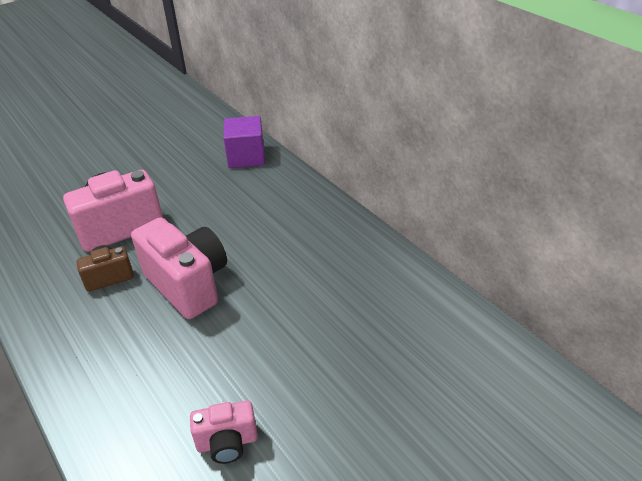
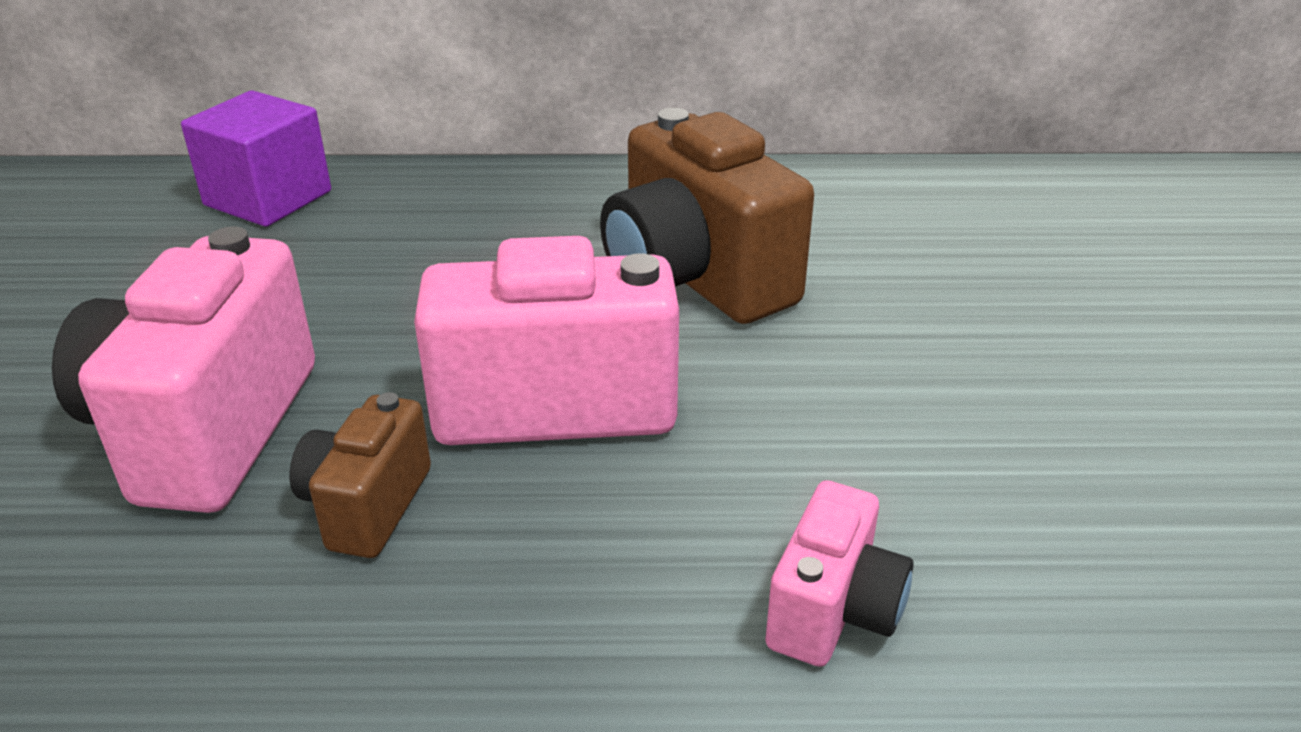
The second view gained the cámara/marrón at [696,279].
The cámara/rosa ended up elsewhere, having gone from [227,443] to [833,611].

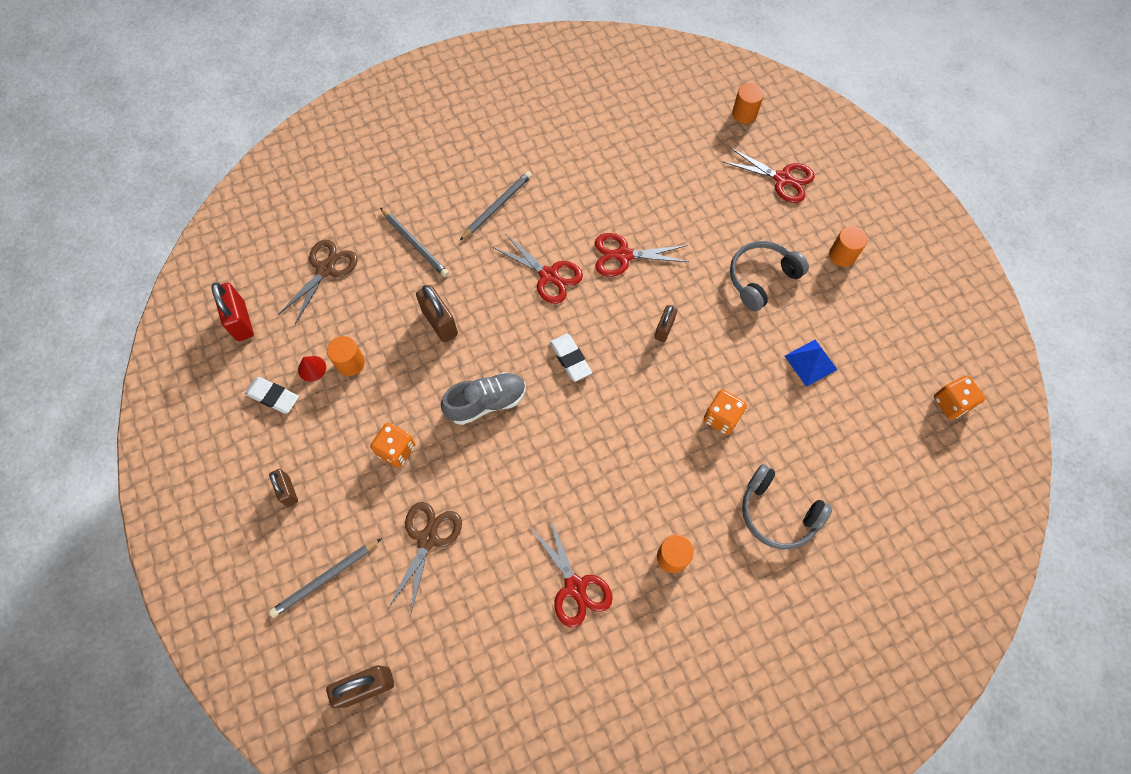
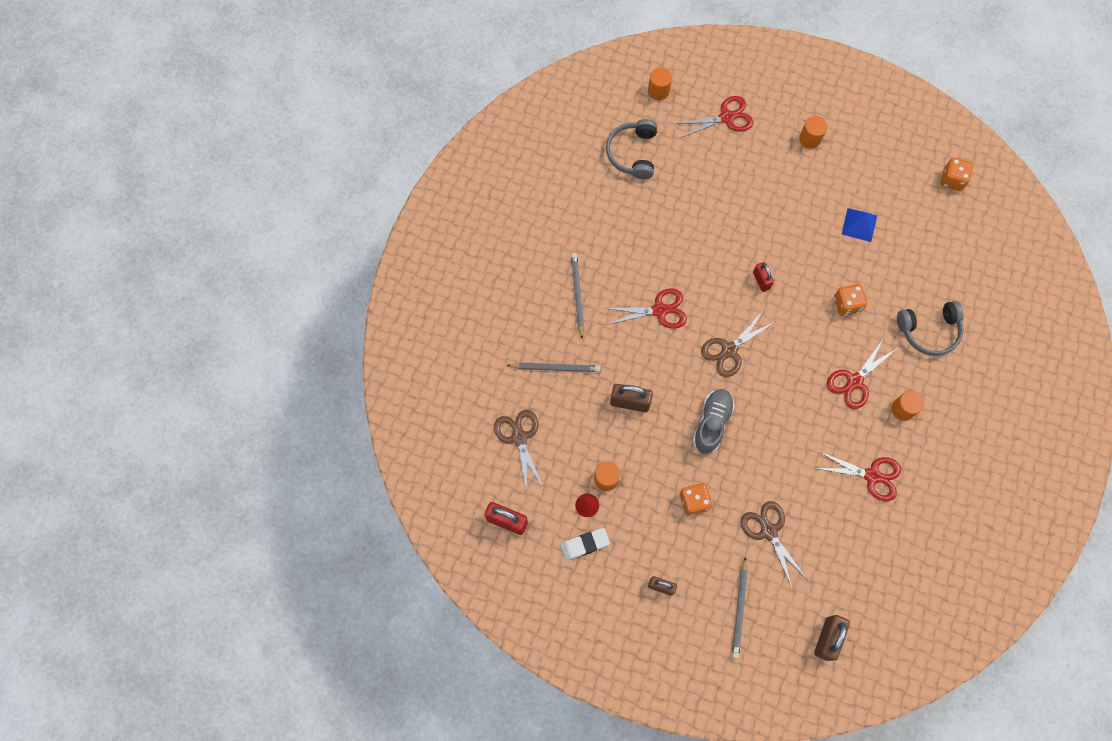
The auriculares/gris ended up elsewhere, having gone from [761,278] to [632,153].
Where the goma de borrar/blanco stood at [570,359], the tijeras/marrón came to stand at [729,350].
What was the candado/marrón at [664,329] turned into the candado/rojo at [761,281].
The tijeras/rojo ended up elsewhere, having gone from [623,255] to [854,381].

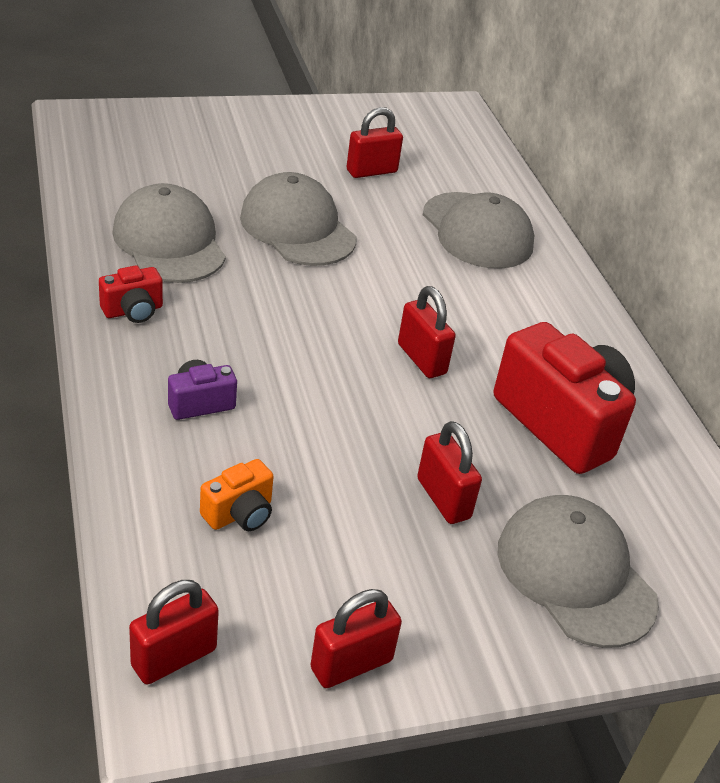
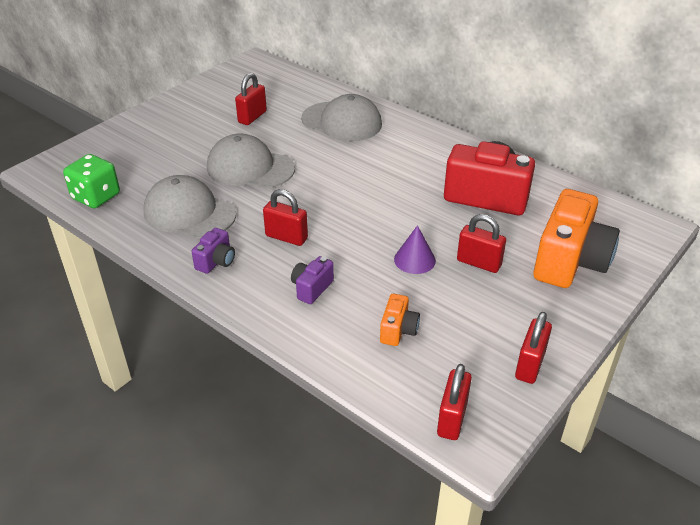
The second view gained the dado/verde at [96,197].
What was the cámara/rojo at [133,311] turned into the cámara/morado at [216,261].
The candado/rojo ended up elsewhere, having gone from [421,359] to [286,237].
The second view gained the cono/morado at [414,260].
Where the gorra/gris stood at [575,574], the cámara/naranja came to stand at [570,261].

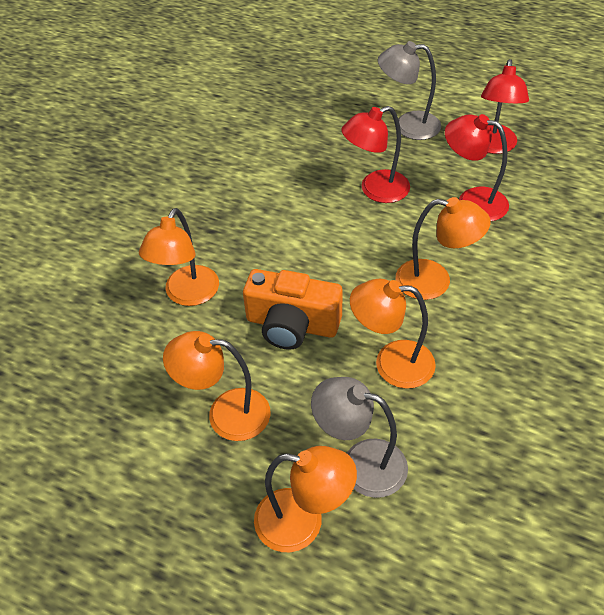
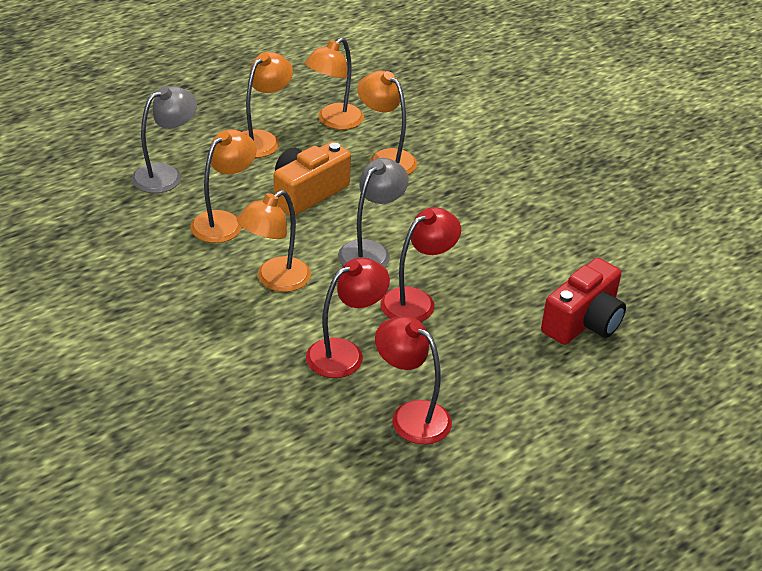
The lámpara/naranja ended up elsewhere, having gone from [303,522] to [334,121].
The lámpara/gris ended up elsewhere, having gone from [407,126] to [370,251].
The lámpara/rojo at [375,190] ended up facing another way, 45 degrees clockwise from before.
The second view gained the cámara/rojo at [583,322].

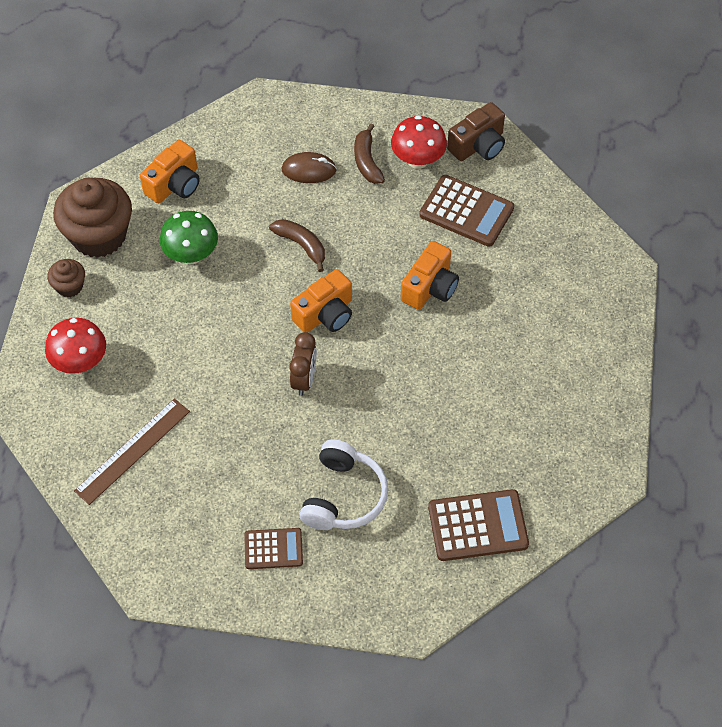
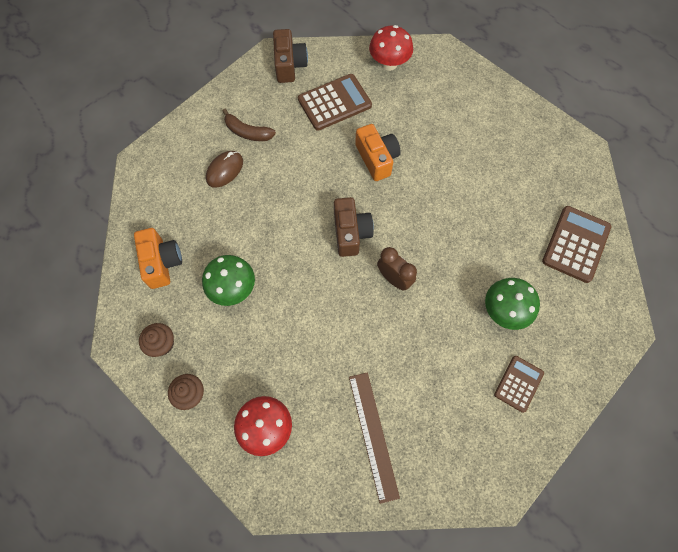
The size of the magdalena/marrón at [99,235] changed by a factor of 0.48.
What was the cámara/naranja at [325,314] turned into the cámara/marrón at [351,233].
The seta/rojo ended up elsewhere, having gone from [418,160] to [389,64].
Where the auriculares/blanco stood at [343,496], the seta/verde came to stand at [504,311].
The second view lost the plátano/marrón at [301,245].

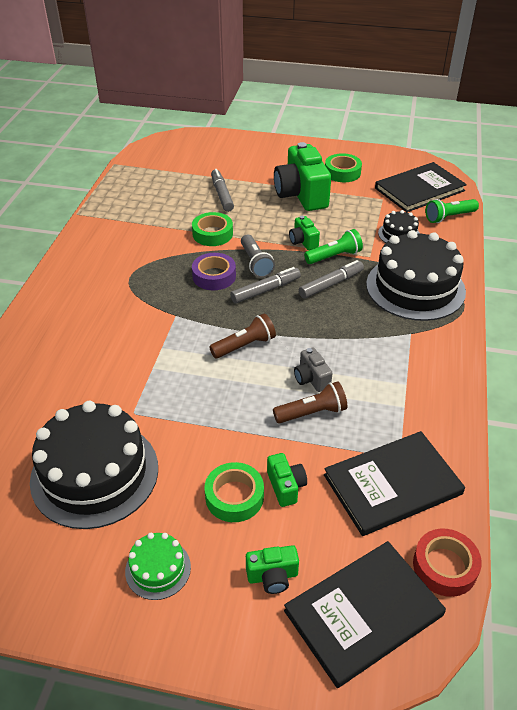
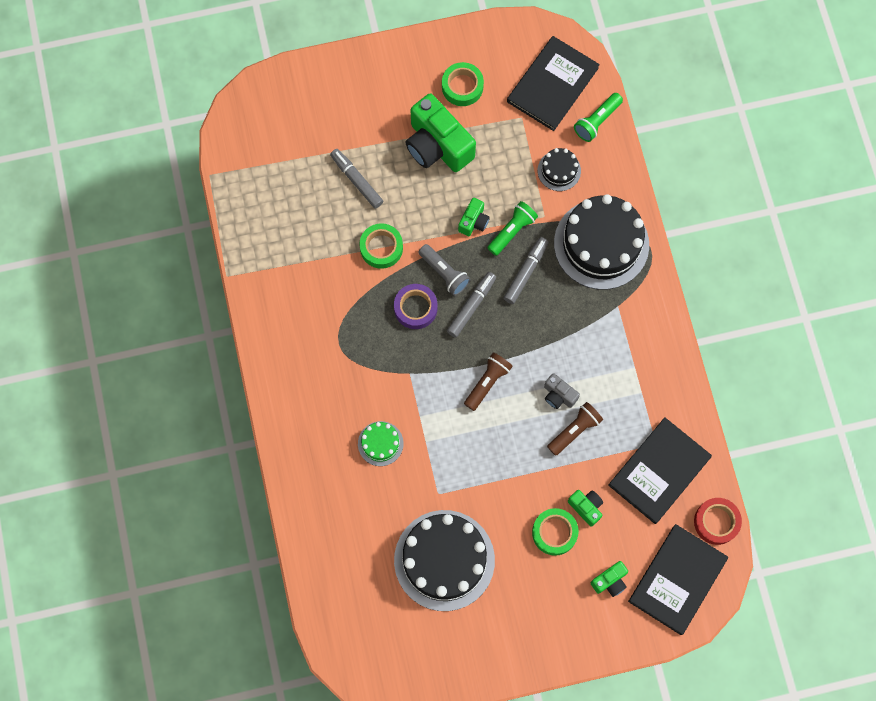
The tarta/verde ended up elsewhere, having gone from [158,569] to [380,443].
The cámara/verde at [303,241] ended up facing another way, 105 degrees counterclockwise from before.

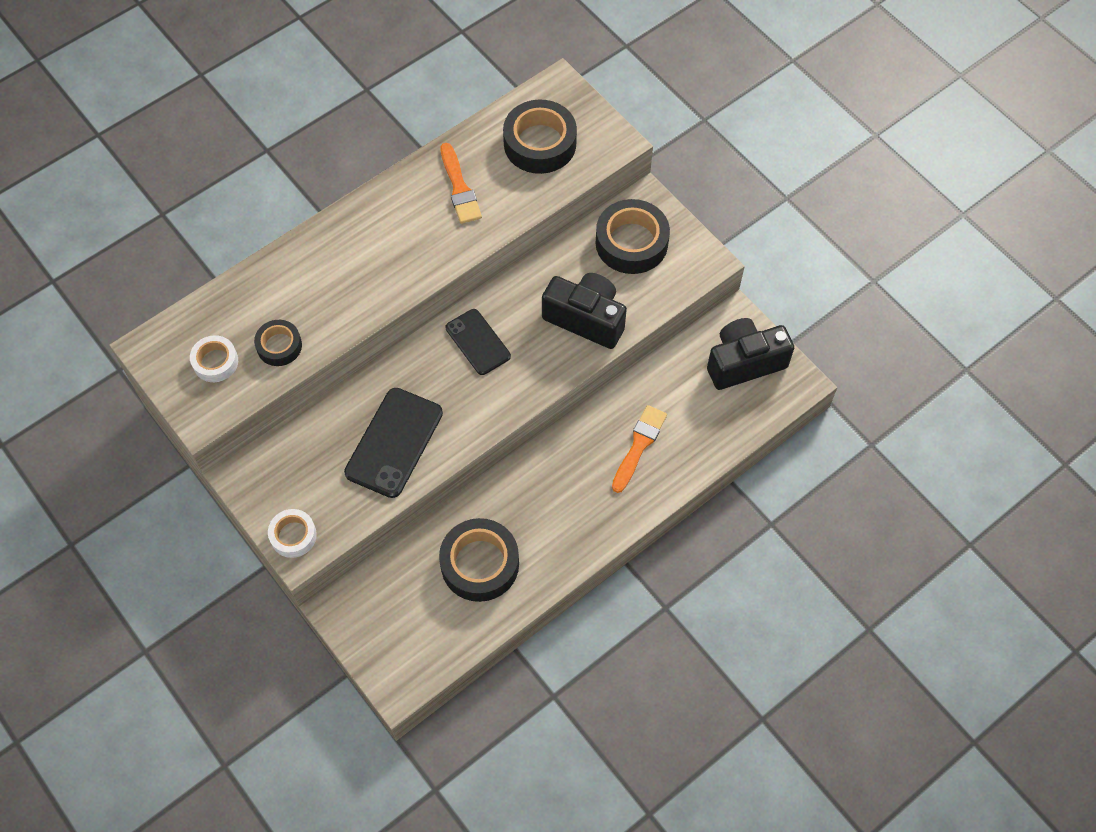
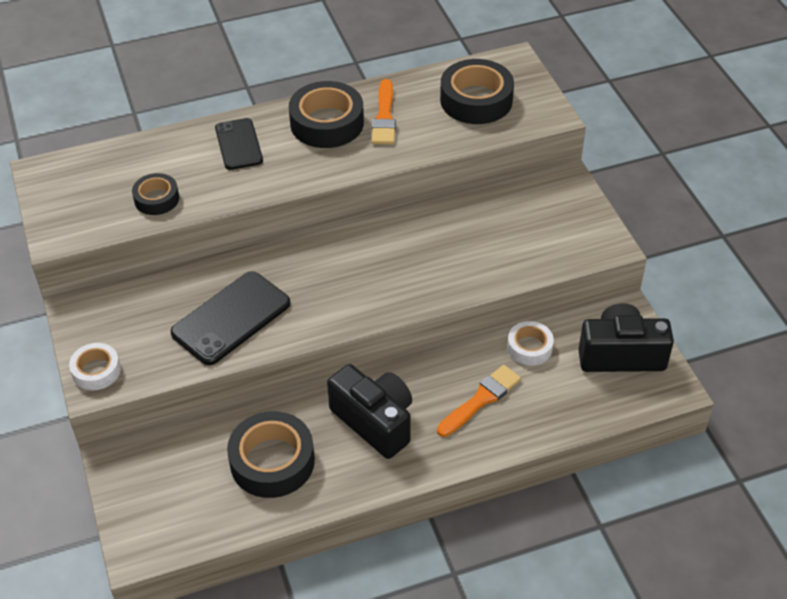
The móvil/negro ended up elsewhere, having gone from [478,342] to [238,144].
The cinta adhesiva/negro ended up elsewhere, having gone from [631,242] to [327,123].
The cámara/negro ended up elsewhere, having gone from [586,319] to [375,421].
The cinta adhesiva/blanco ended up elsewhere, having gone from [215,362] to [529,347].

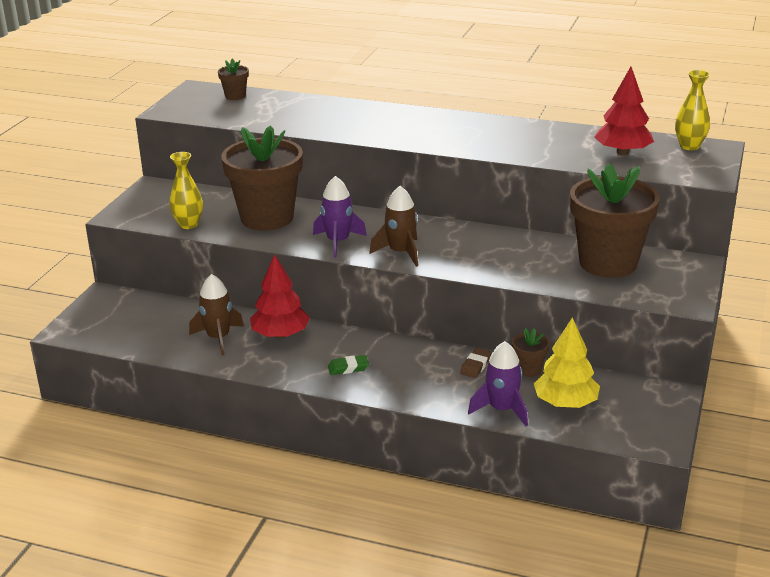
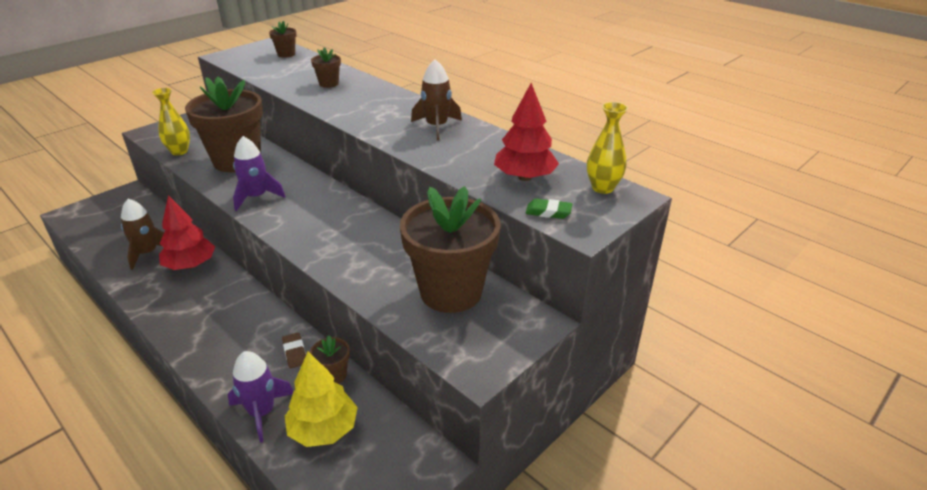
The goma de borrar/marrón at [475,366] ended up facing another way, 75 degrees counterclockwise from before.
The second view gained the maceta/marrón at [329,84].
The cohete/marrón ended up elsewhere, having gone from [400,253] to [436,127].
The goma de borrar/verde ended up elsewhere, having gone from [348,368] to [548,212].

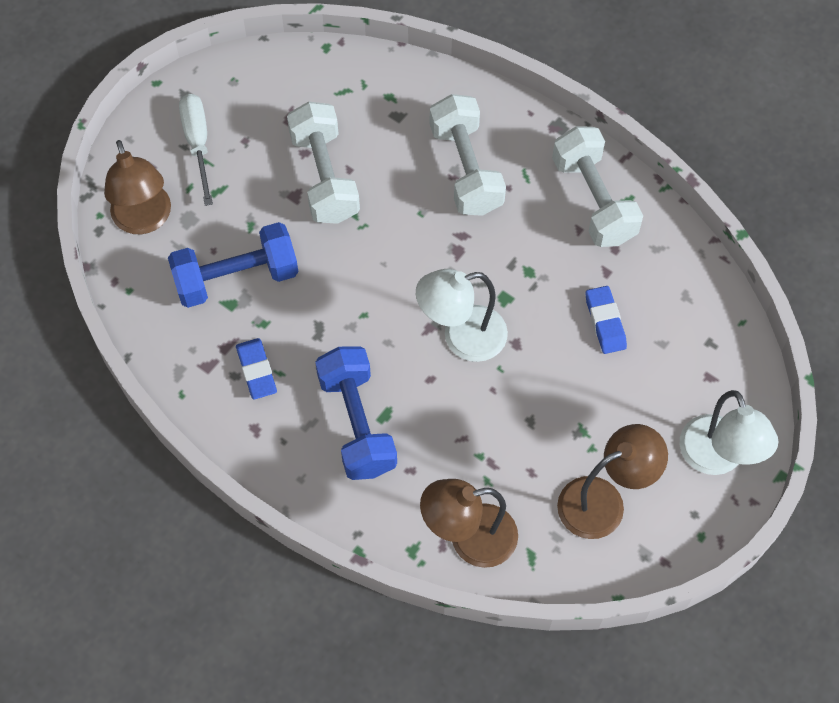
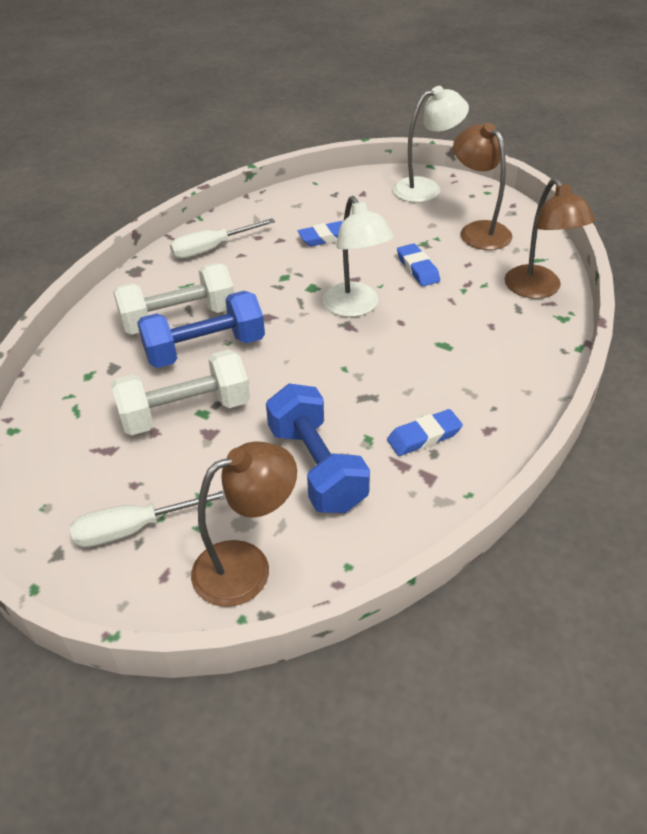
The mancuerna/azul ended up elsewhere, having gone from [357,423] to [205,349].
Where the mancuerna/blanco stood at [593,200], the destornillador/blanco came to stand at [212,249].
The second view gained the goma de borrar/azul at [417,269].

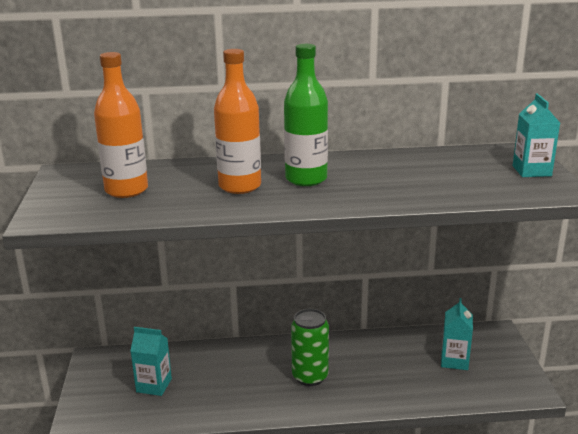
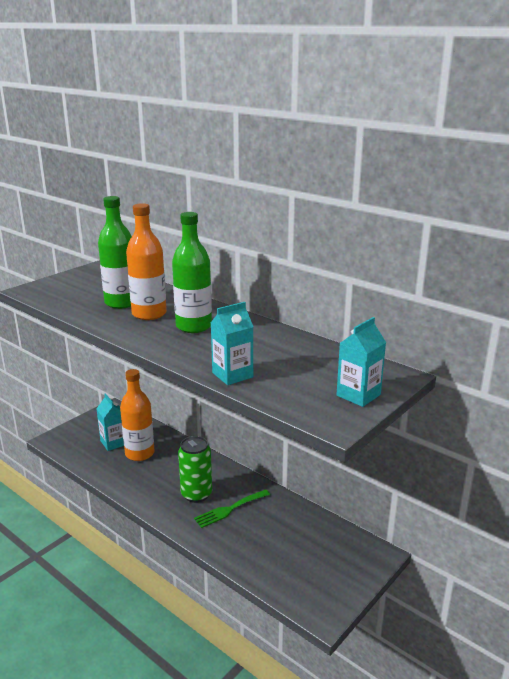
The second view gained the botella/verde at [121,303].
The botella/naranja ended up elsewhere, having gone from [126,190] to [139,453].
The second view gained the tenedor/verde at [229,509].
The cartón de leche/turquesa ended up elsewhere, having gone from [454,361] to [232,375].

